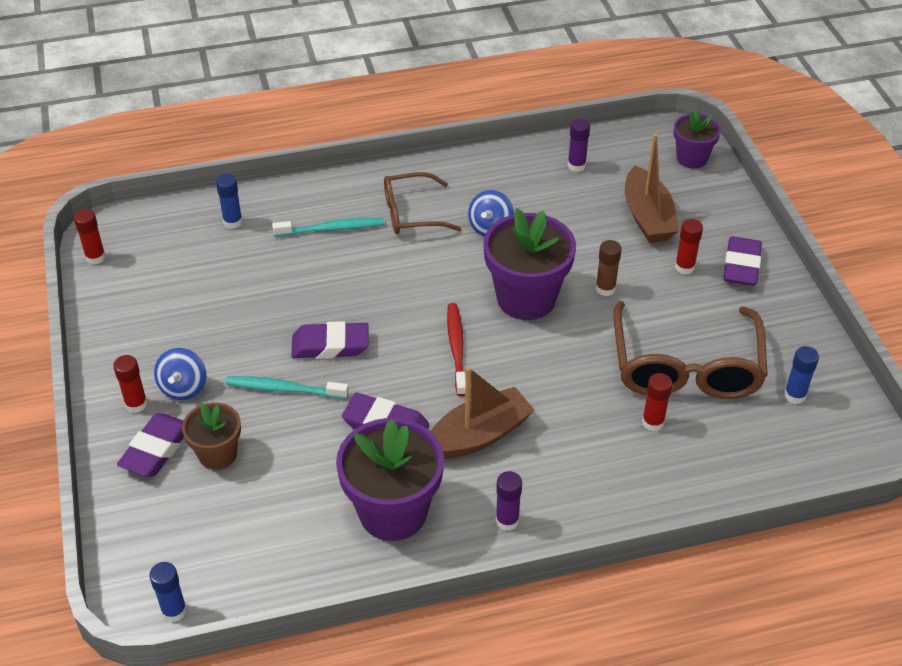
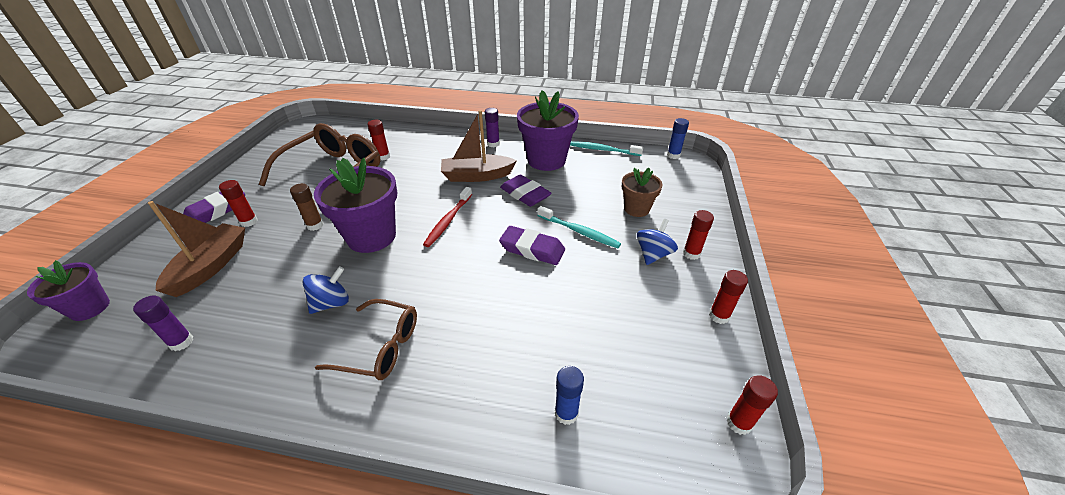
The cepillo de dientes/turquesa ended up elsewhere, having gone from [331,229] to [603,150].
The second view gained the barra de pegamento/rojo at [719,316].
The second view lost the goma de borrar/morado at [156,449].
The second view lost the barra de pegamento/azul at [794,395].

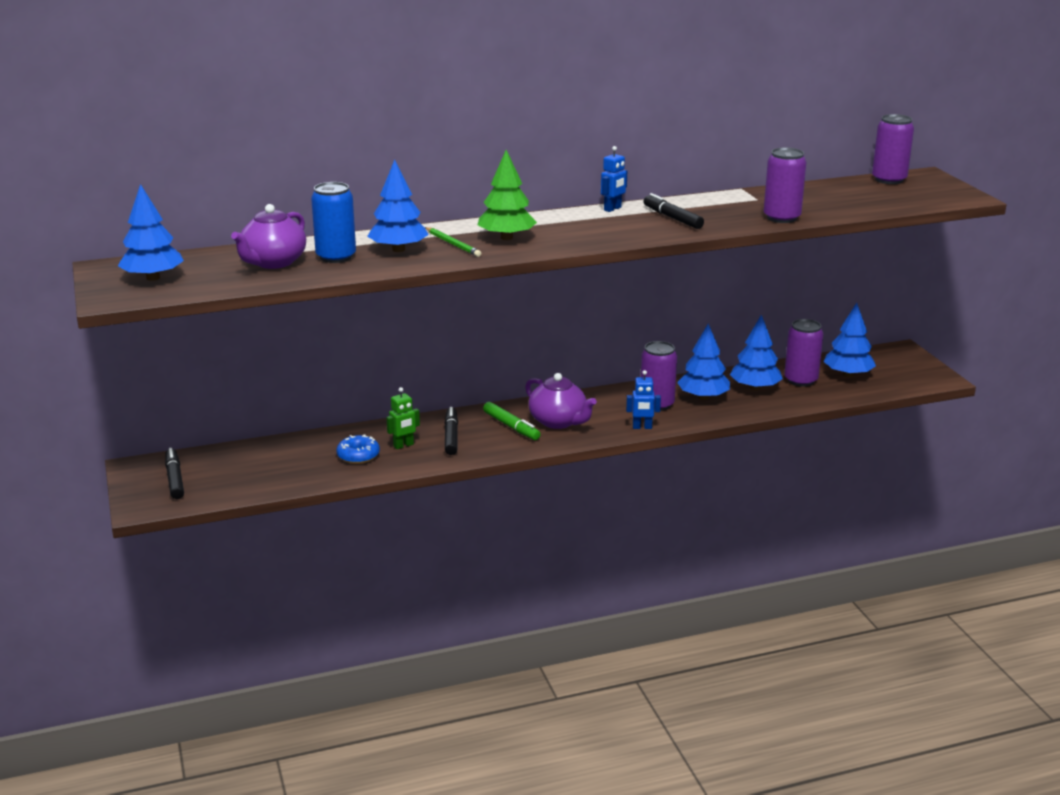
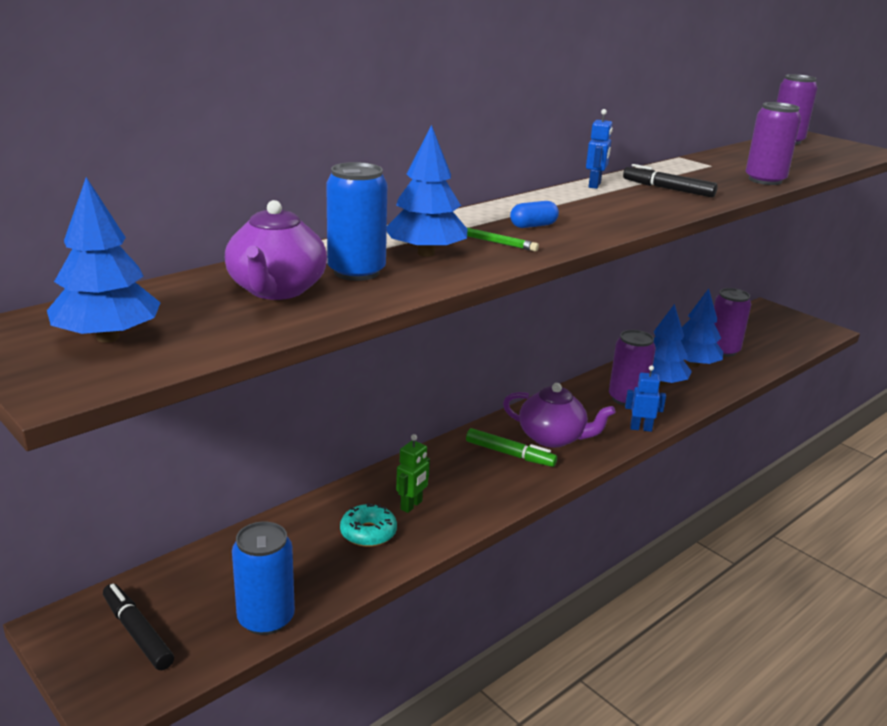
The second view gained the lata/azul at [266,618].
What was the rosquilla/azul at [358,456] turned into the rosquilla/turquesa at [368,533].
Where the árbol/verde stood at [506,237], the cápsula/azul came to stand at [533,226].
The robot/azul at [642,427] ended up facing another way, 150 degrees counterclockwise from before.
The second view lost the rotulador/negro at [451,436].
The second view lost the árbol/azul at [848,374].

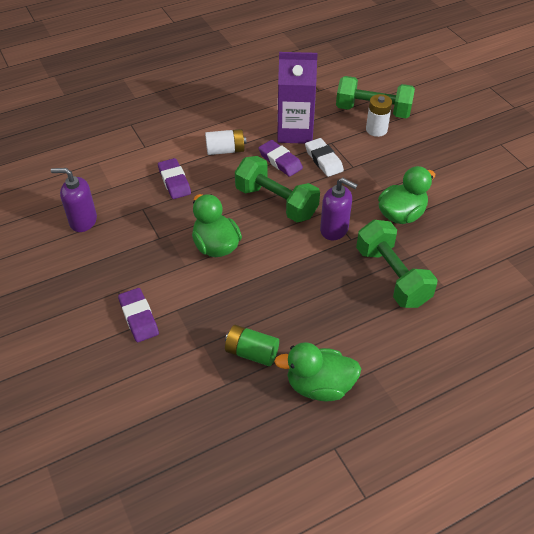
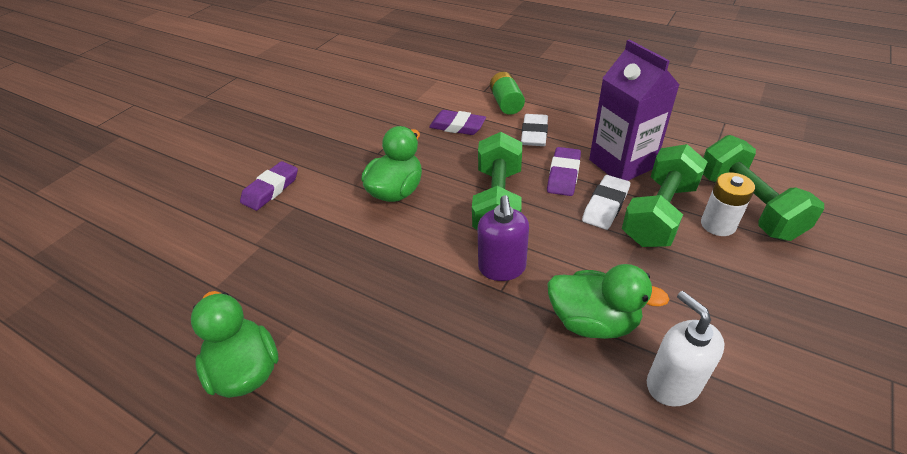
The goma de borrar/morado at [174,181] ended up facing another way, 75 degrees clockwise from before.
The pila/verde ended up elsewhere, having gone from [251,353] to [506,103].
Where the pila/blanco stood at [225,150], the goma de borrar/blanco came to stand at [534,134].
The mancuerna/verde ended up elsewhere, having gone from [392,276] to [659,214].
The second view gained the dispensador de jabón/blanco at [672,384].
The second view lost the dispensador de jabón/morado at [83,221].

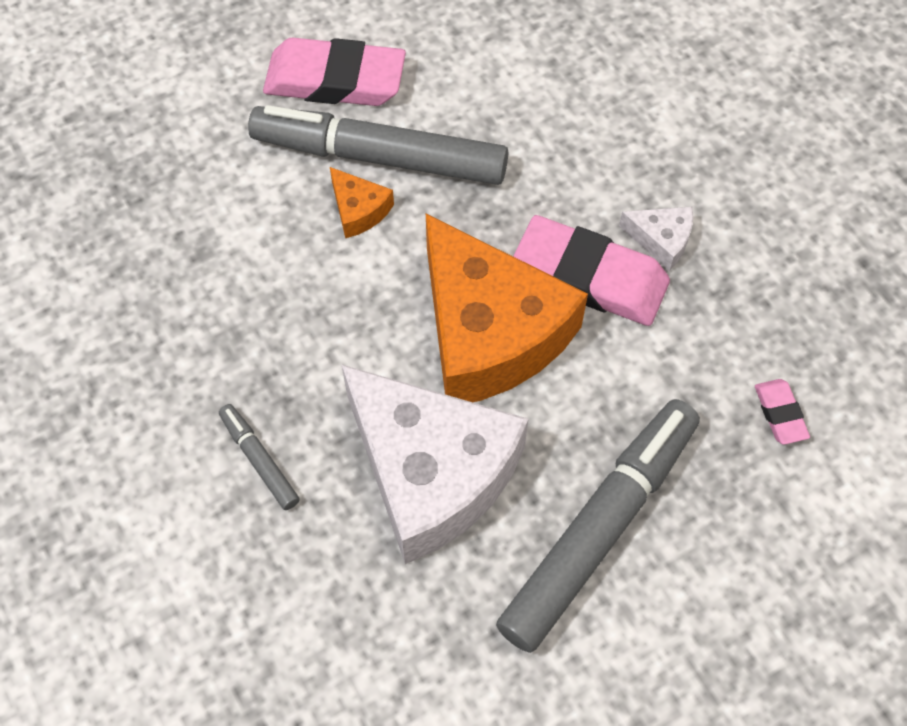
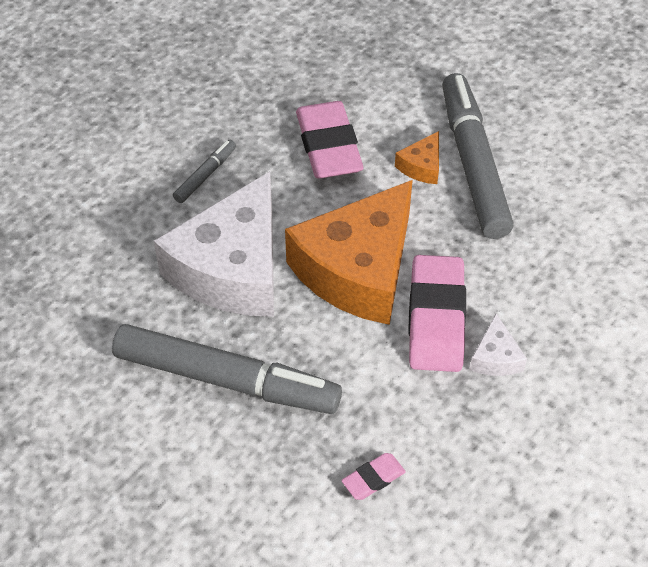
The goma de borrar/rosa ended up elsewhere, having gone from [335,80] to [328,146].

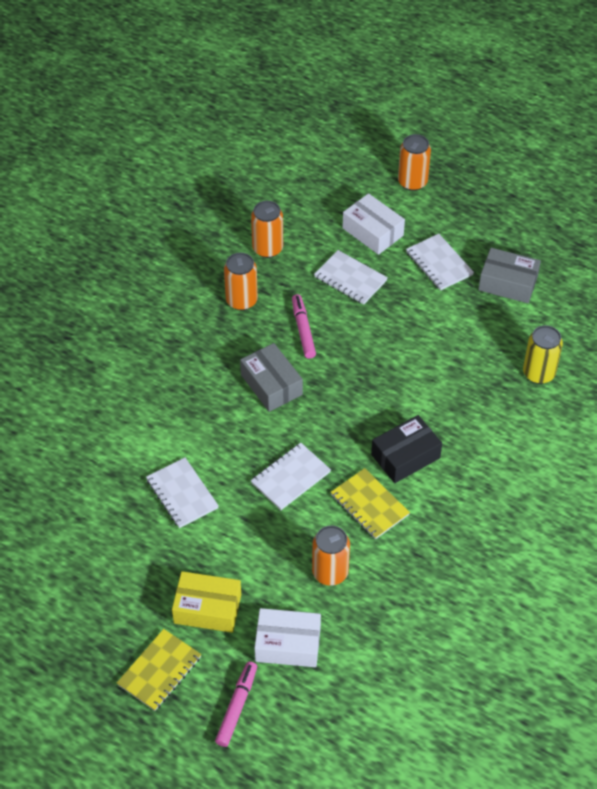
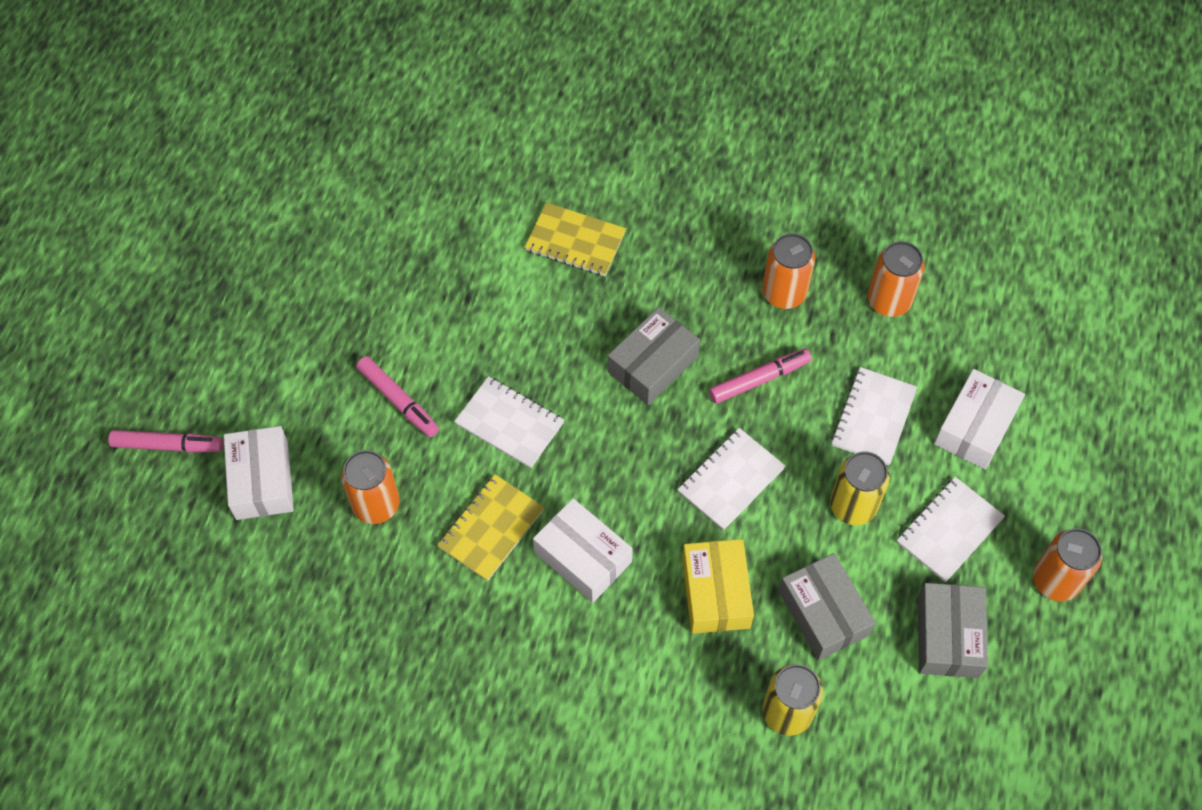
The second view gained the rotulador/rosa at [398,400].
The cuaderno/amarillo ended up elsewhere, having gone from [159,671] to [575,241].
What was the caja/negro at [405,456] turned into the caja/blanco at [583,557].
The cuaderno/blanco ended up elsewhere, having gone from [182,494] to [730,480].
The caja/amarillo ended up elsewhere, having gone from [207,608] to [716,593].
The second view gained the caja/gris at [823,613].
The second view gained the lata/amarillo at [853,506].
The lata/naranja ended up elsewhere, having gone from [412,182] to [1055,580].

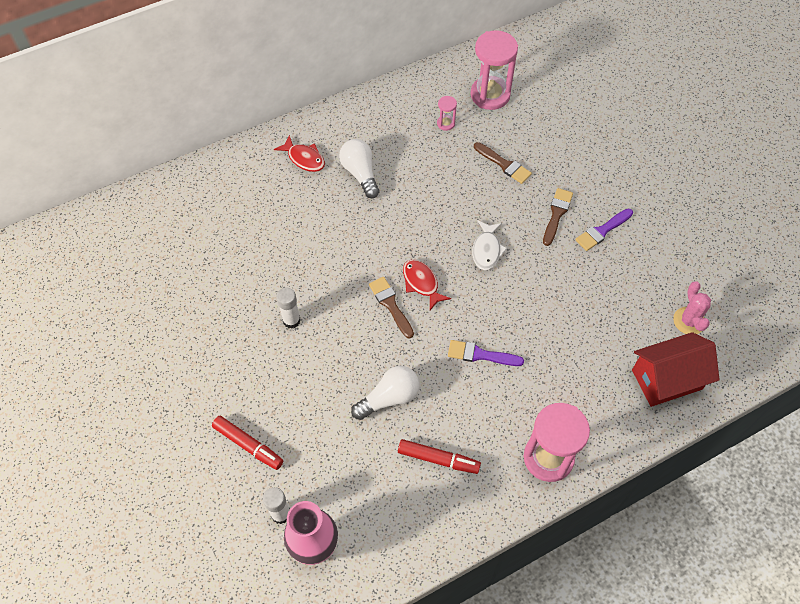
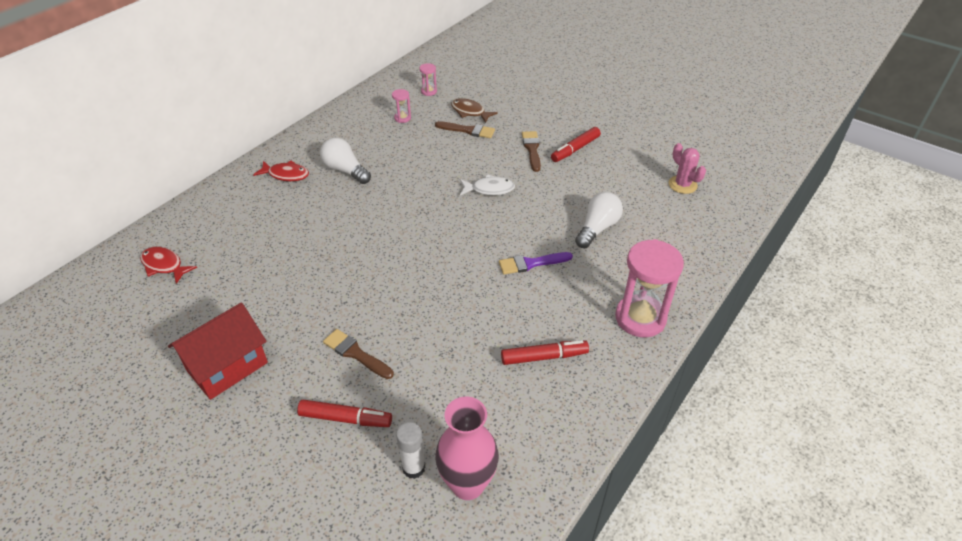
The pez/rojo ended up elsewhere, having gone from [421,283] to [164,265].
The casa/rojo ended up elsewhere, having gone from [666,379] to [227,367].
The pincel/marrón ended up elsewhere, having gone from [390,305] to [355,353].
The size of the reloj de arena/rosa at [490,95] changed by a factor of 0.45.
The second view gained the pez/marrón at [470,112].
The pez/blanco at [487,250] ended up facing another way, 75 degrees counterclockwise from before.
Where the pincel/morado stood at [602,231], the rotulador/rojo came to stand at [575,149].
The bombilla/blanco ended up elsewhere, having gone from [389,398] to [597,228].
The second view lost the barra de pegamento/blanco at [291,320].

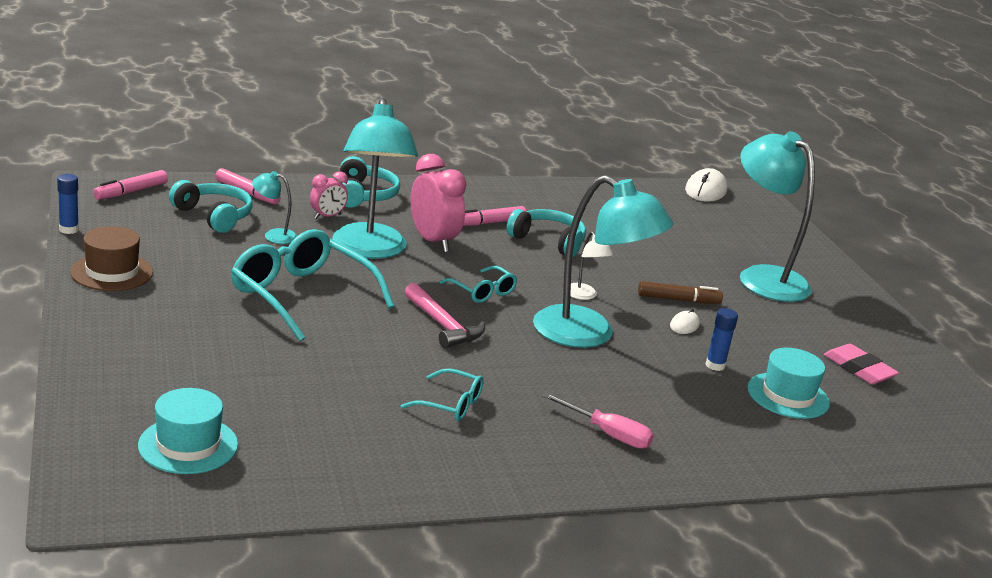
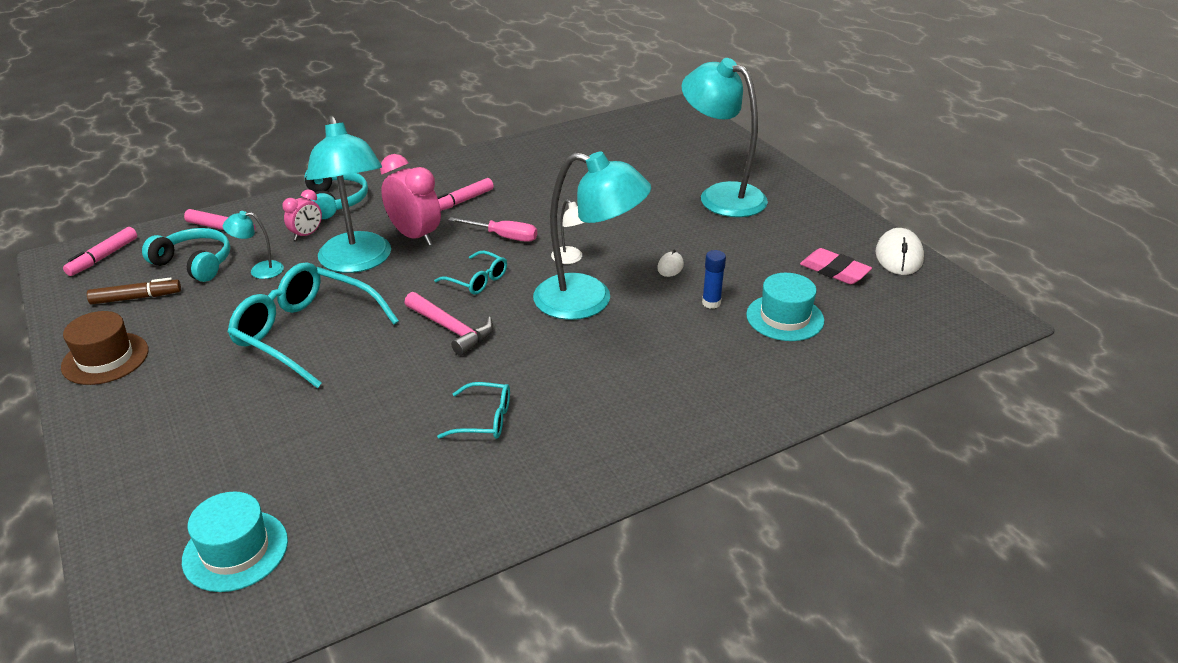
The rotulador/marrón ended up elsewhere, having gone from [678,300] to [136,298].
The destornillador/rosa ended up elsewhere, having gone from [608,434] to [503,236].
The ratón/blanco ended up elsewhere, having gone from [705,190] to [899,256].
The second view lost the barra de pegamento/azul at [69,229].
The second view lost the auriculares/turquesa at [548,241].

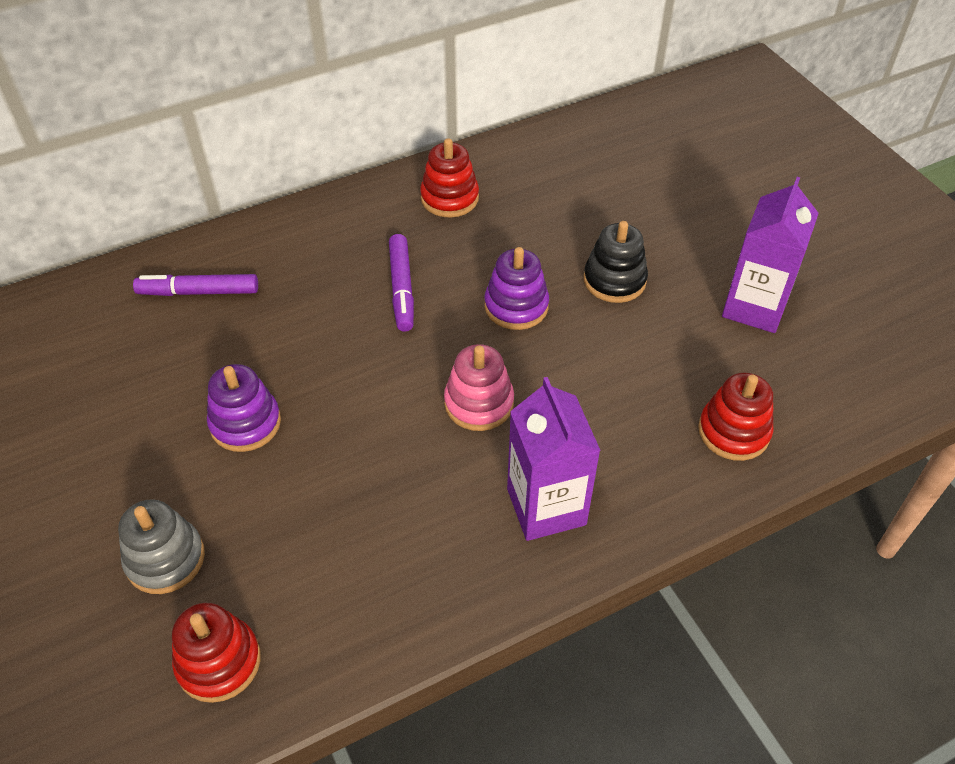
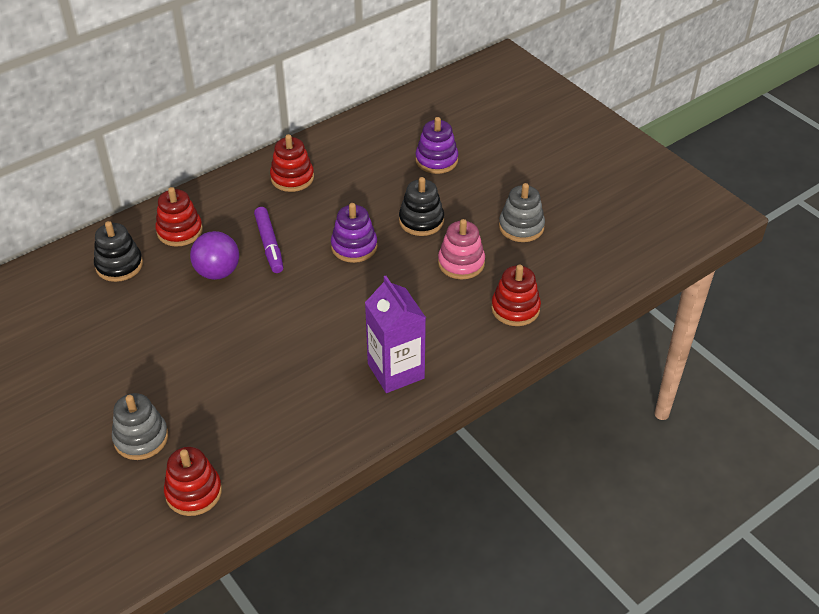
Where the rotulador/morado stood at [198,292], the juguete apilable/negro came to stand at [119,265].
The second view gained the juguete apilable/rojo at [179,231].
The second view gained the pelota/morado at [217,272].
The juguete apilable/morado ended up elsewhere, having gone from [245,423] to [436,160].
The juguete apilable/rosa ended up elsewhere, having gone from [479,403] to [461,263].
Where the cartón de leche/morado stood at [754,307], the juguete apilable/gris came to stand at [521,227].

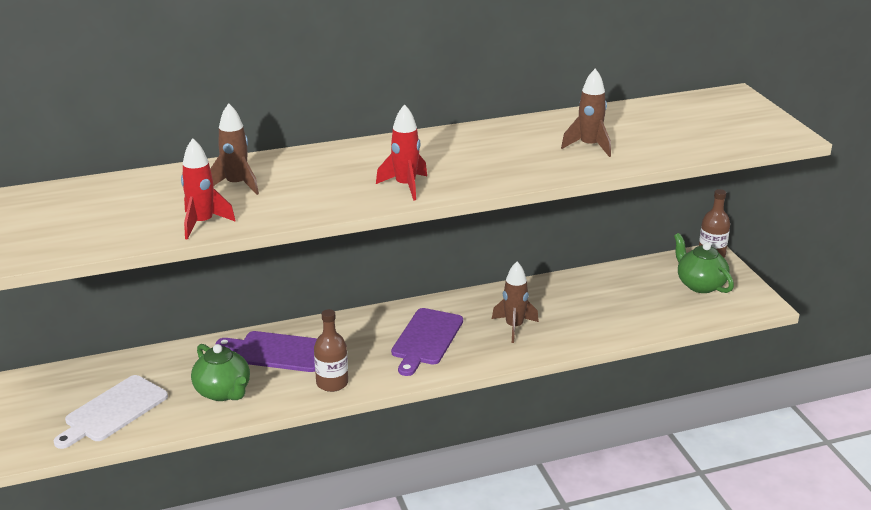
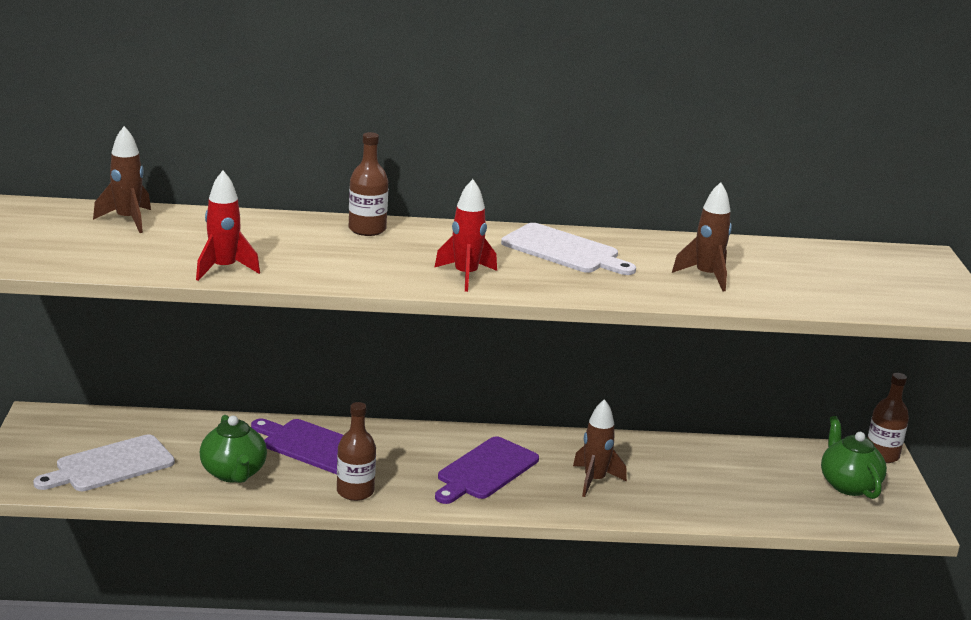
The cohete/marrón ended up elsewhere, having gone from [236,185] to [128,220].
The second view gained the botella/marrón at [367,229].
The second view gained the tabla de cortar/blanco at [564,251].

